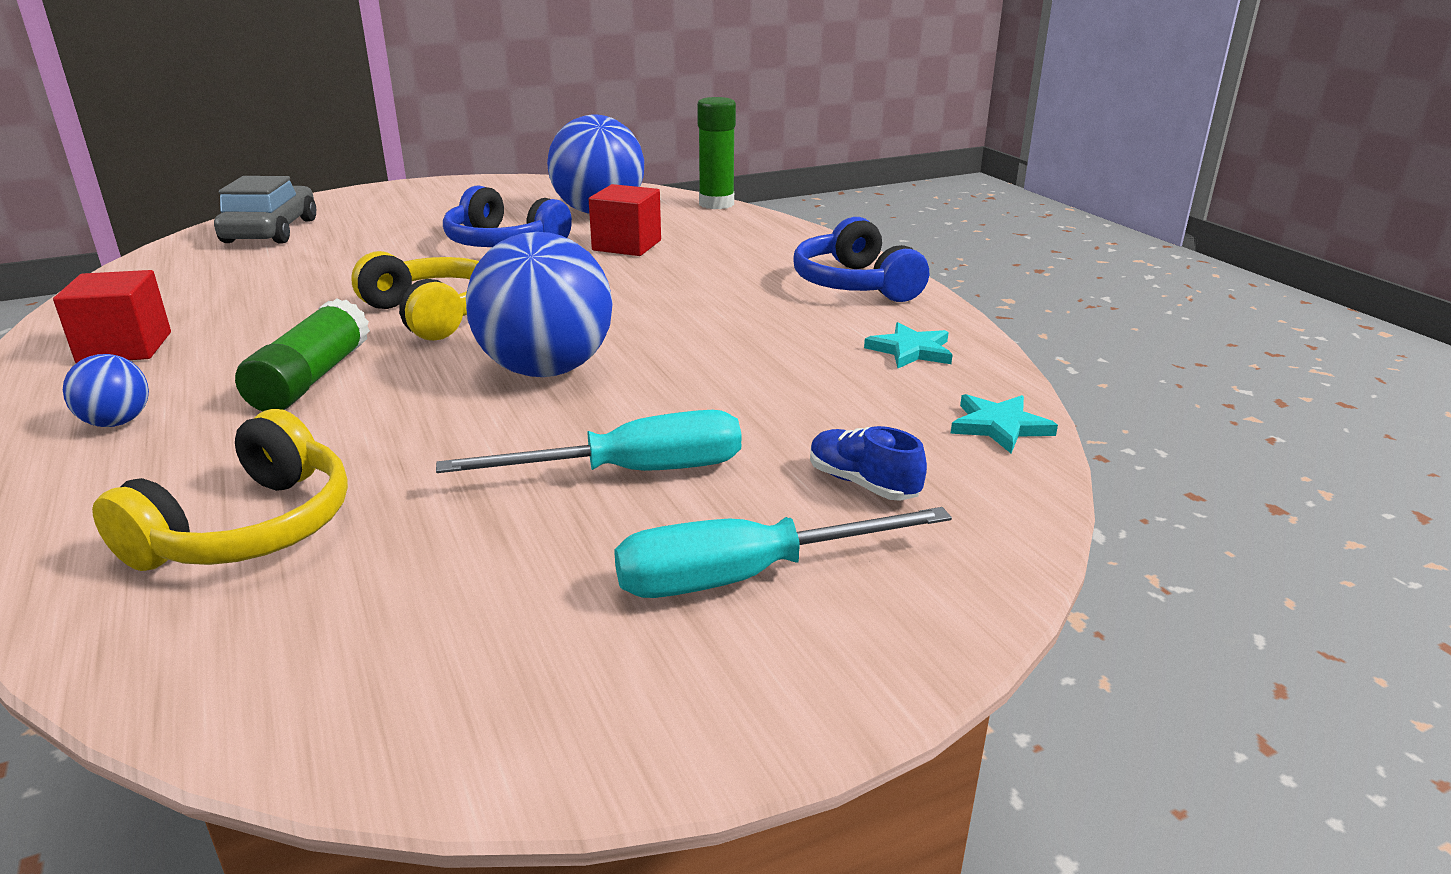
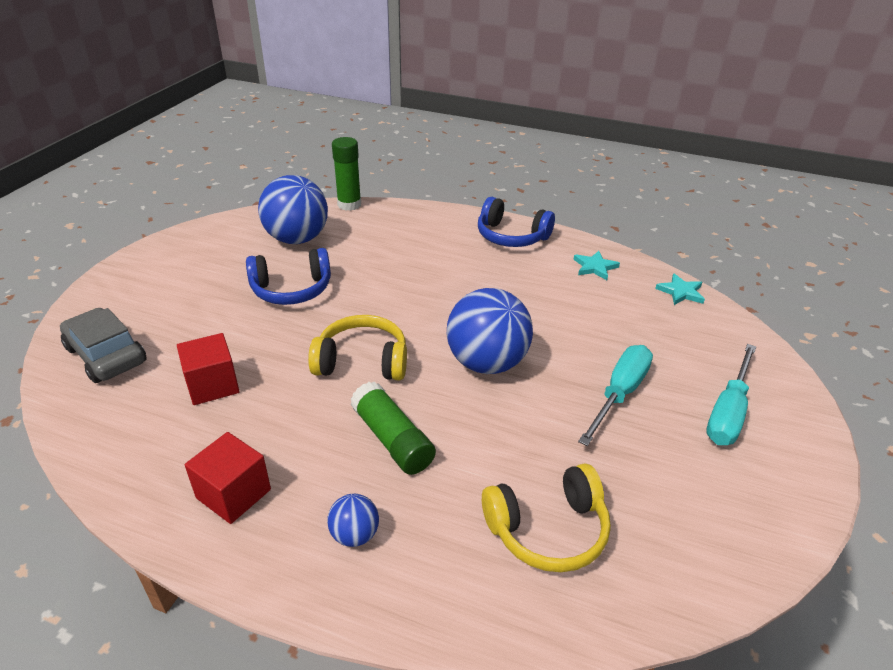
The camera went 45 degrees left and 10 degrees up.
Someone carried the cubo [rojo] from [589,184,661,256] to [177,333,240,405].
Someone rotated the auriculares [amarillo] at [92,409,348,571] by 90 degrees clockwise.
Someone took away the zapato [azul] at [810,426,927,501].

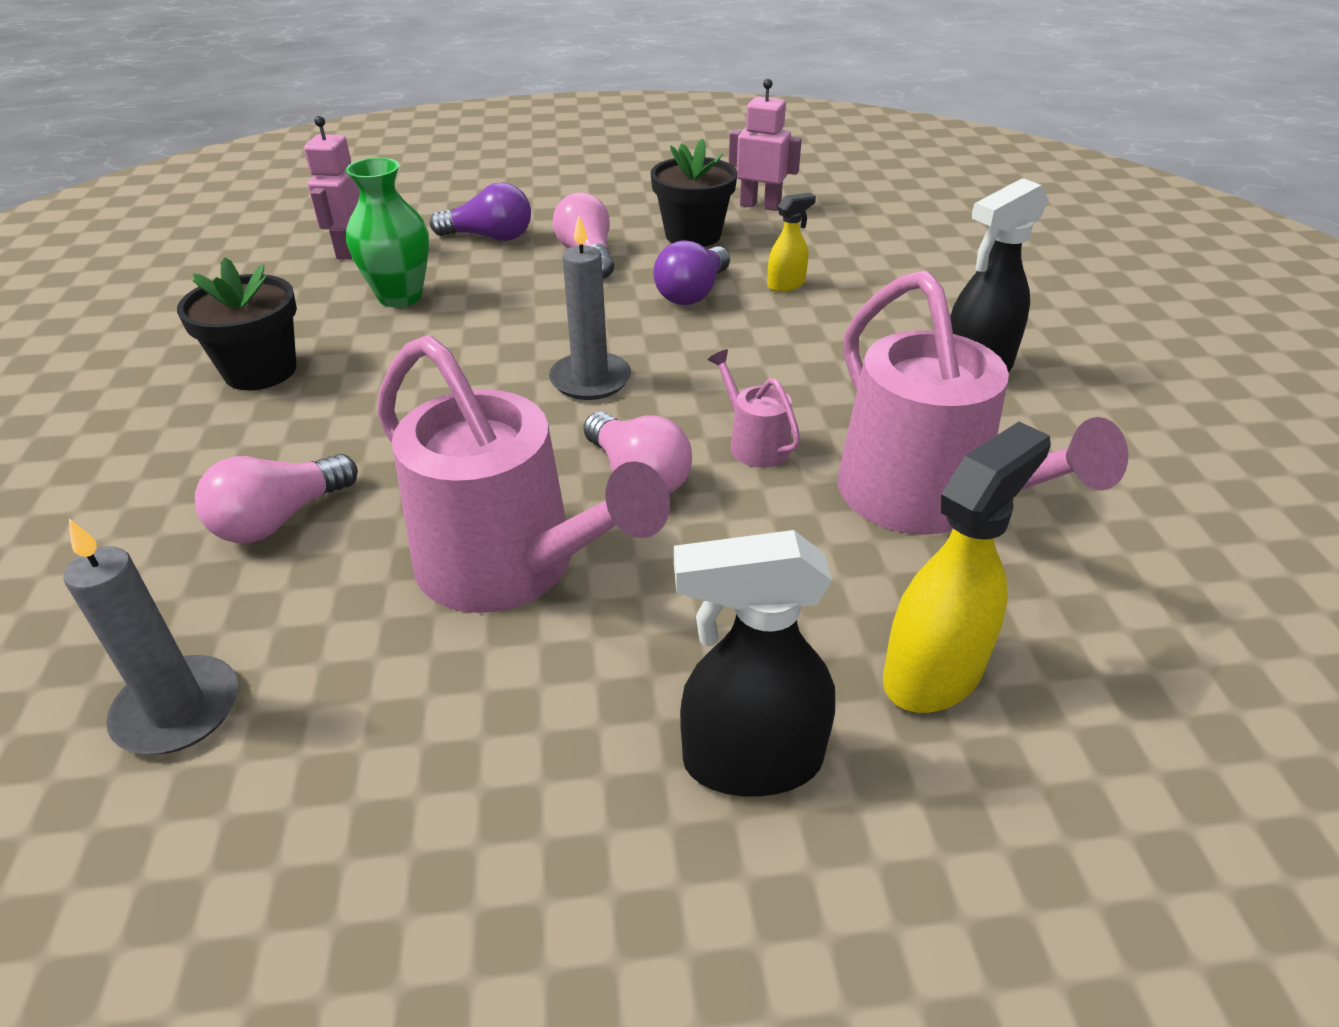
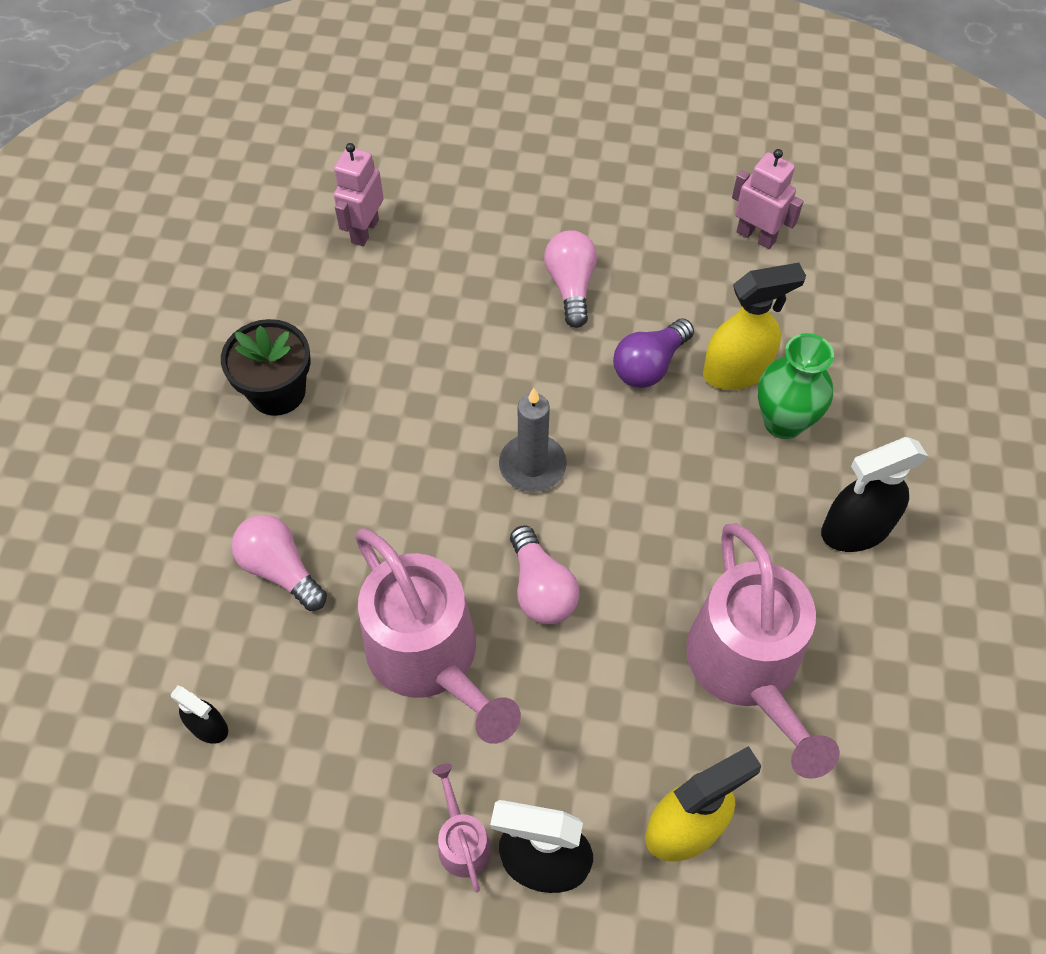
The camera went 15 degrees right and 20 degrees up.
Someone took away the maceta [negro] at [650,139,738,247].
Someone carried the florero [verde] from [346,158,429,307] to [758,333,834,439].
Someone took away the bombilla [morado] at [430,182,531,241].
Someone scaled the pulverizador [amarillo] at [767,193,816,292] by 1.81.
Someone carried the regadera [rosa] from [708,349,801,468] to [432,763,491,892].
Someone rotated the bombilla [rosa] at [195,454,358,543] by 75 degrees clockwise.
Someone swapped the vela [gris] at [64,519,238,754] for the pulverizador [negro] at [171,686,228,744].

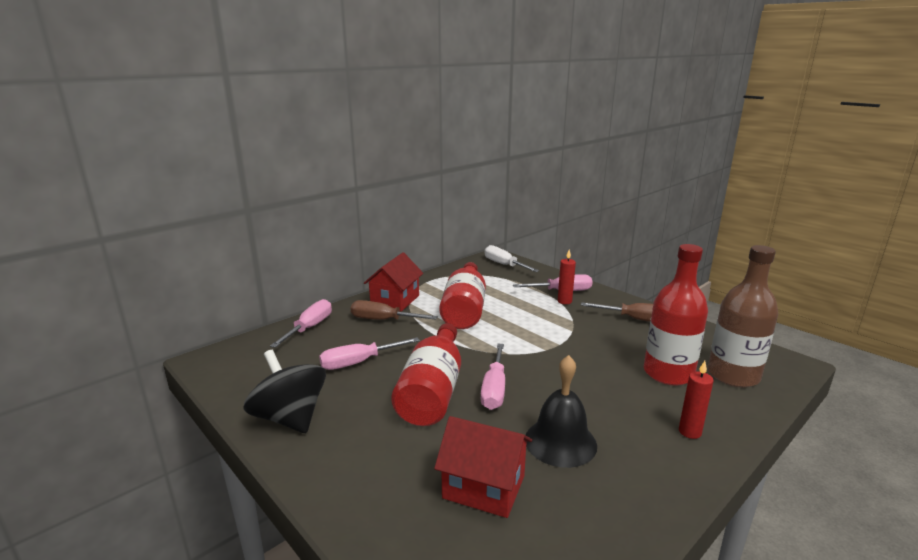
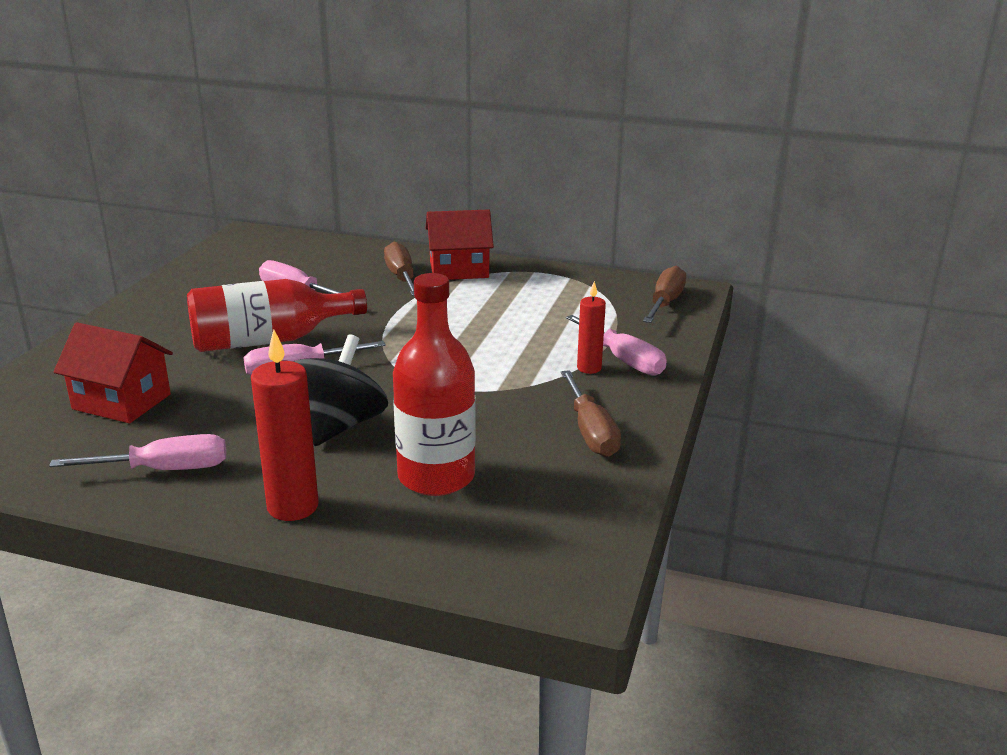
The camera went 60 degrees right and 5 degrees up.
Someone repainted the destornillador [blanco] at [485,245,539,272], which became the destornillador [marrón] at [643,266,686,323].
Someone took away the botella [marrón] at [708,245,778,387].
Someone took away the botella [rojo] at [439,262,486,329].
Someone carried the destornillador [rosa] from [270,299,332,348] to [49,434,226,470].
Someone carried the peonza [negro] from [244,350,326,433] to [293,334,388,446].
Someone took away the campana [negro] at [526,355,597,468].
Someone scaled the vela [rojo] at [679,361,714,439] by 1.66.
Someone rotated the casa [rojo] at [434,416,532,518] by 60 degrees counterclockwise.

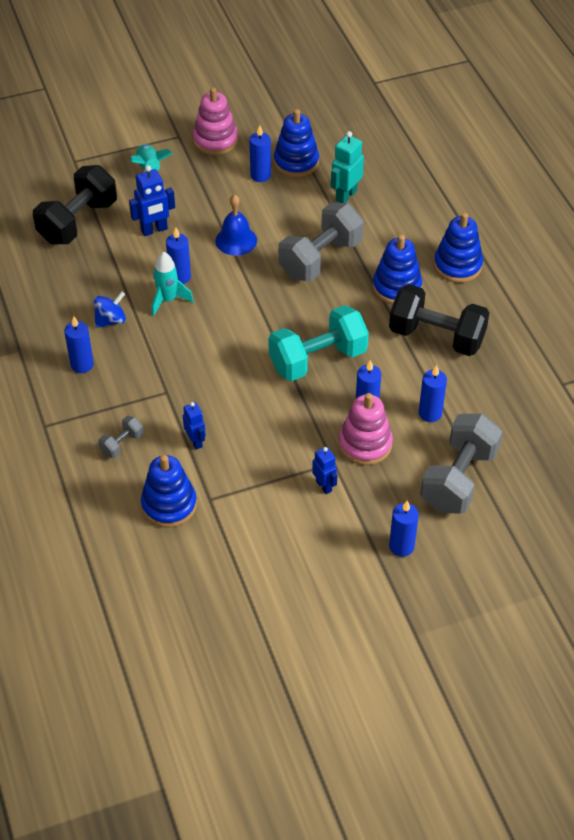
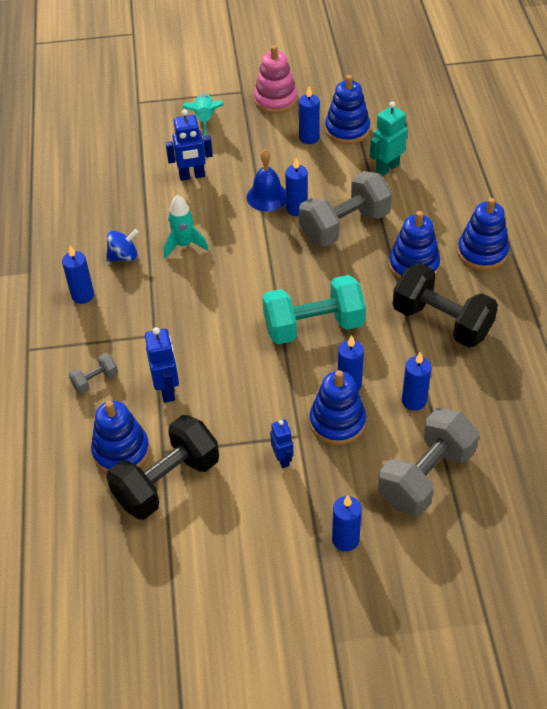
The camera went 15 degrees right and 0 degrees up.
Someone carried the mancuerna [negro] from [33,165,117,244] to [106,415,219,520].
Someone carried the vela [azul] from [166,227,191,284] to [285,158,308,216].
Someone repainted the juguete apilable [rosa] at [339,393,393,465], which became the juguete apilable [azul] at [309,370,366,445].
Someone scaled the robot [azul] at [183,402,206,450] by 1.53.

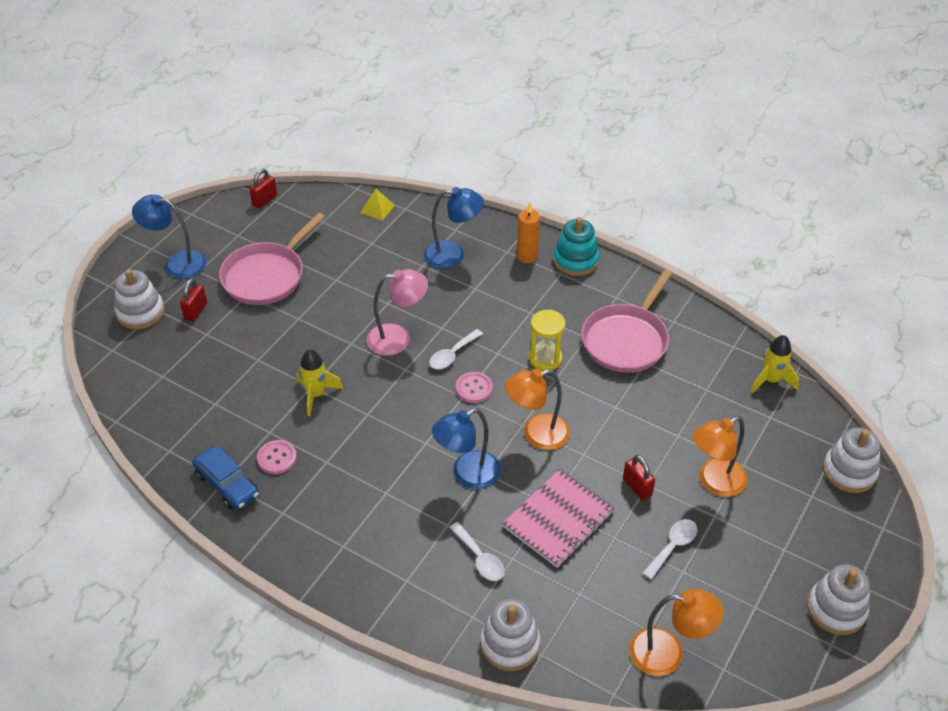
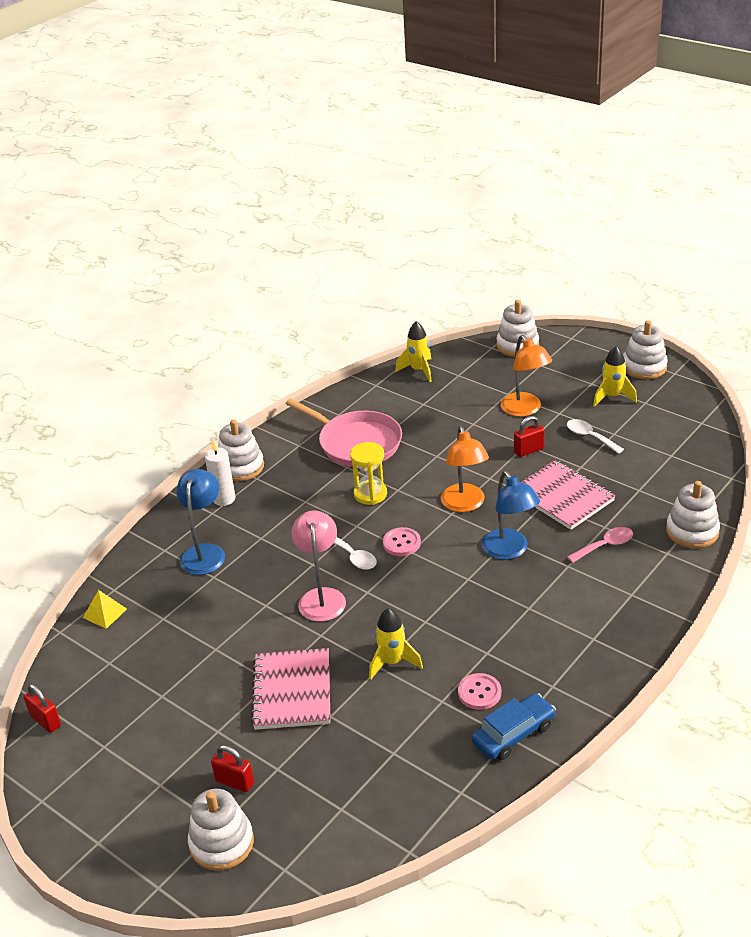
The camera went 80 degrees left and 10 degrees down.
Someone took away the lámpara [azul] at [132,195,206,279].
Someone repainted the vela [naranja] at [517,202,540,263], which became the vela [blanco] at [205,438,235,506].
Someone took away the sartén [rosa] at [219,213,325,305].
Someone repainted the juguete apilable [turquesa] at [553,217,599,276], which became the juguete apilable [blanco] at [218,419,264,482].
Someone repainted the cuchara [blanco] at [450,522,505,581], which became the cuchara [rosa] at [567,527,633,563].
Someone took away the lámpara [naranja] at [629,589,724,676].
Someone put down the cohete [amarillo] at [593,346,637,407].
Someone put down the cuaderno [rosa] at [251,648,331,730].

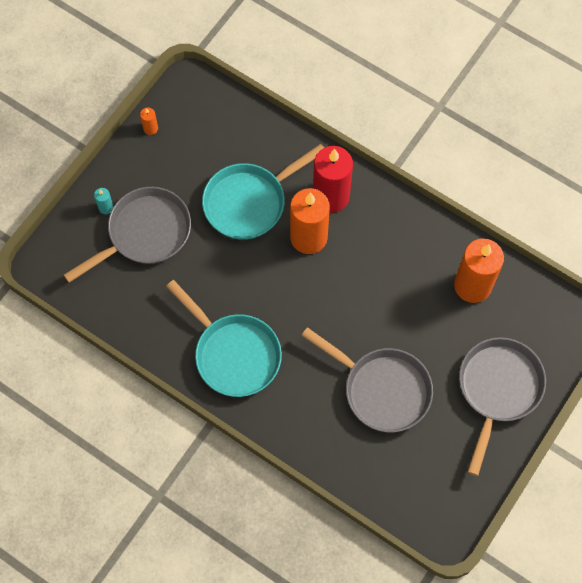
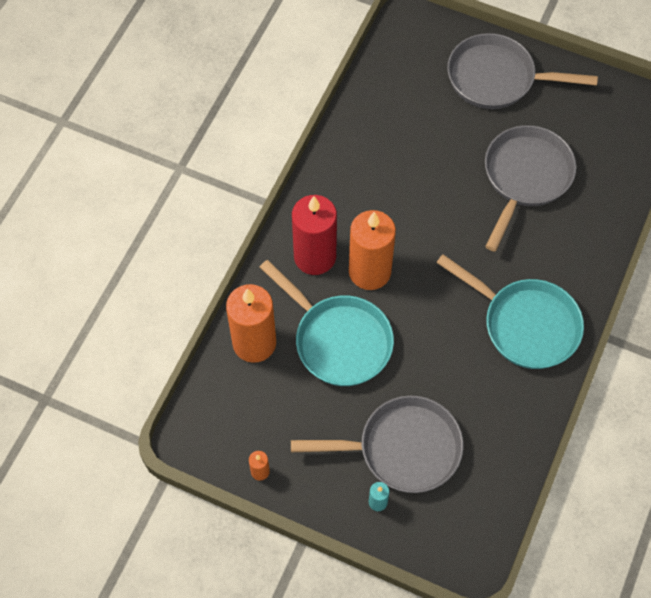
The camera went 100 degrees left and 5 degrees down.
Someone rotated the sartén [gris] at [64,187,191,283] by 135 degrees clockwise.
Someone carried the vela [naranja] from [454,238,504,303] to [226,284,276,363].
Someone rotated the sartén [turquesa] at [166,280,282,397] by 90 degrees clockwise.

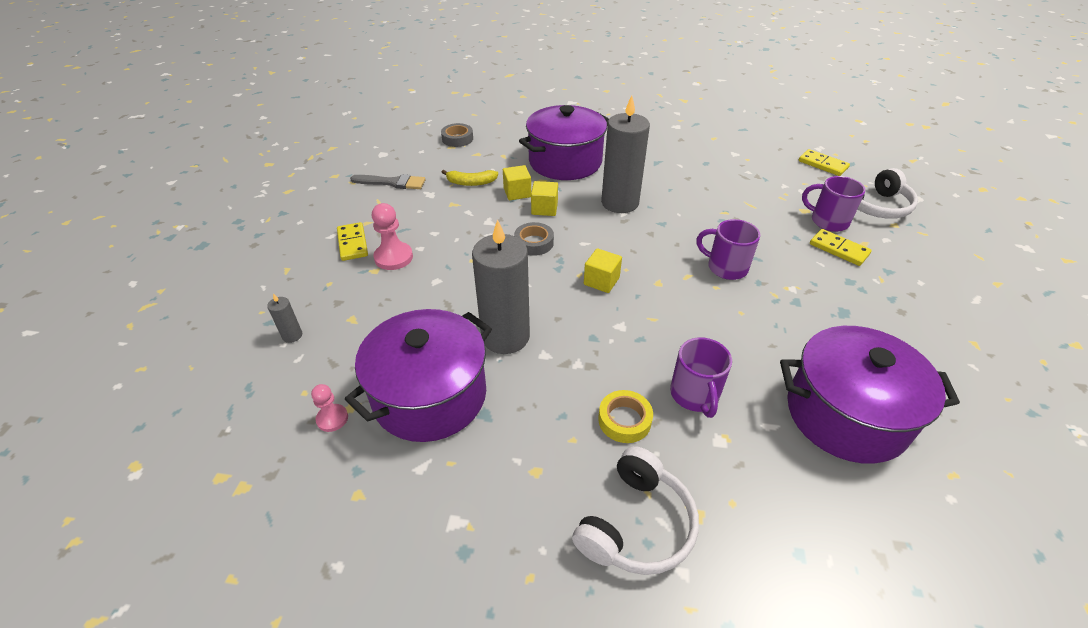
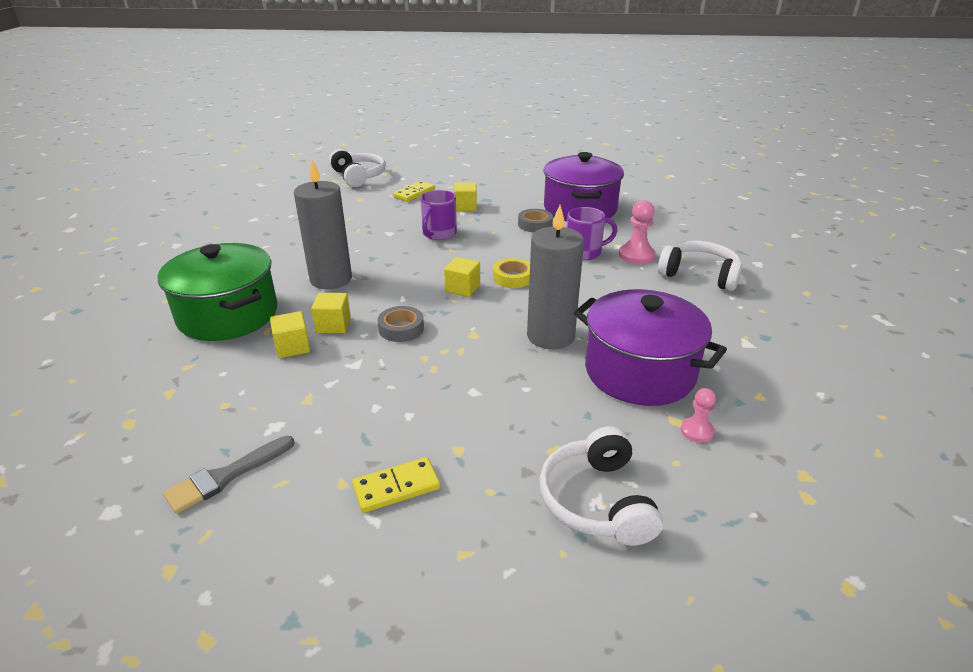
The camera went 95 degrees left and 10 degrees down.
Someone repainted the olla [morado] at [519,105,609,180], which became the olla [verde] at [158,243,277,341].
Someone carried the cinta adhesiva [gris] from [441,123,473,147] to [518,209,553,232].
Someone took away the ficha de dominó [amarillo] at [799,149,850,176].
Someone took away the plátano [amarillo] at [442,170,498,186].
Someone rotated the pincel [gris] at [350,174,426,189] by 135 degrees counterclockwise.
Someone took away the taza [morado] at [802,176,866,232].
Someone carried the peón [rosa] from [372,203,413,270] to [619,200,655,264].
Someone swapped the vela [gris] at [267,293,302,343] for the auriculares [blanco] at [539,426,663,546].
Someone carried the cinta adhesiva [amarillo] from [598,390,653,443] to [493,258,530,288].
Someone put down the cubo [amarillo] at [454,182,477,211].

